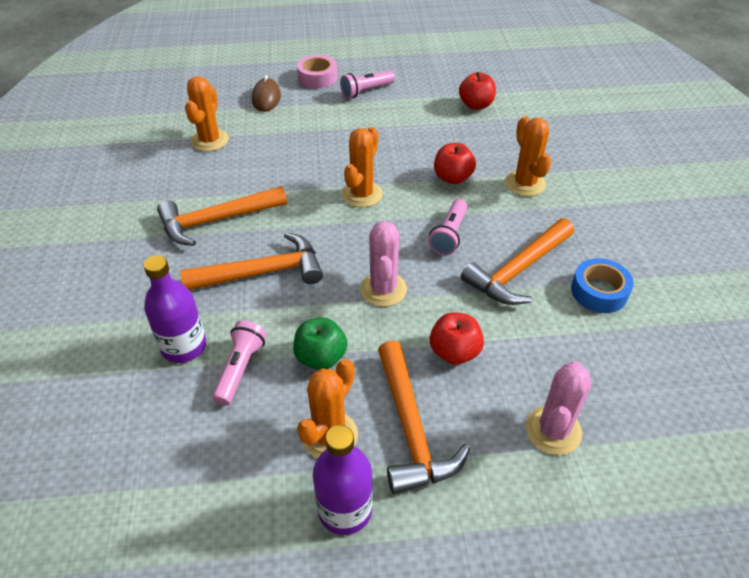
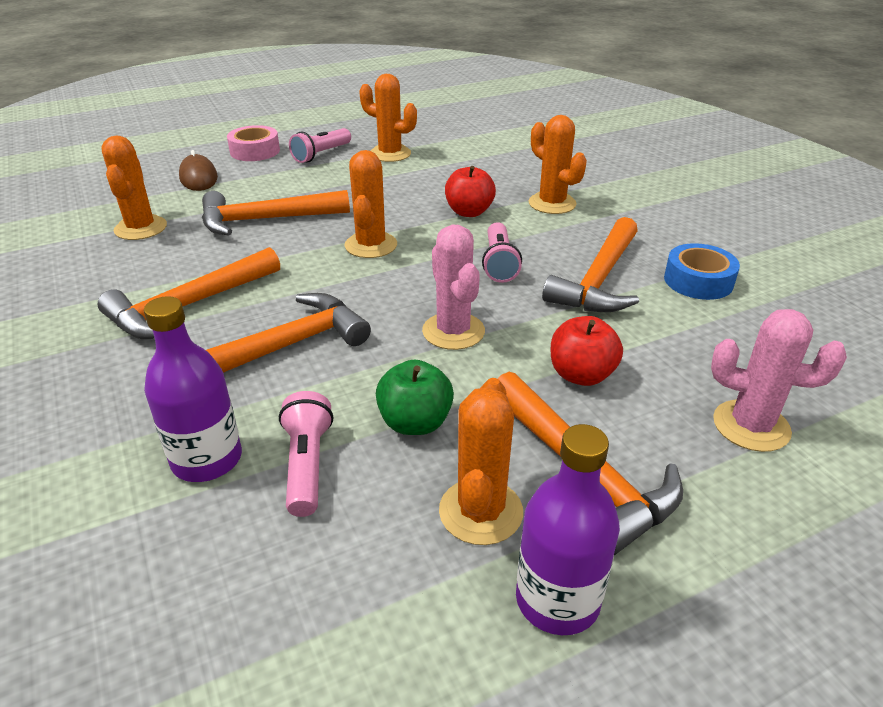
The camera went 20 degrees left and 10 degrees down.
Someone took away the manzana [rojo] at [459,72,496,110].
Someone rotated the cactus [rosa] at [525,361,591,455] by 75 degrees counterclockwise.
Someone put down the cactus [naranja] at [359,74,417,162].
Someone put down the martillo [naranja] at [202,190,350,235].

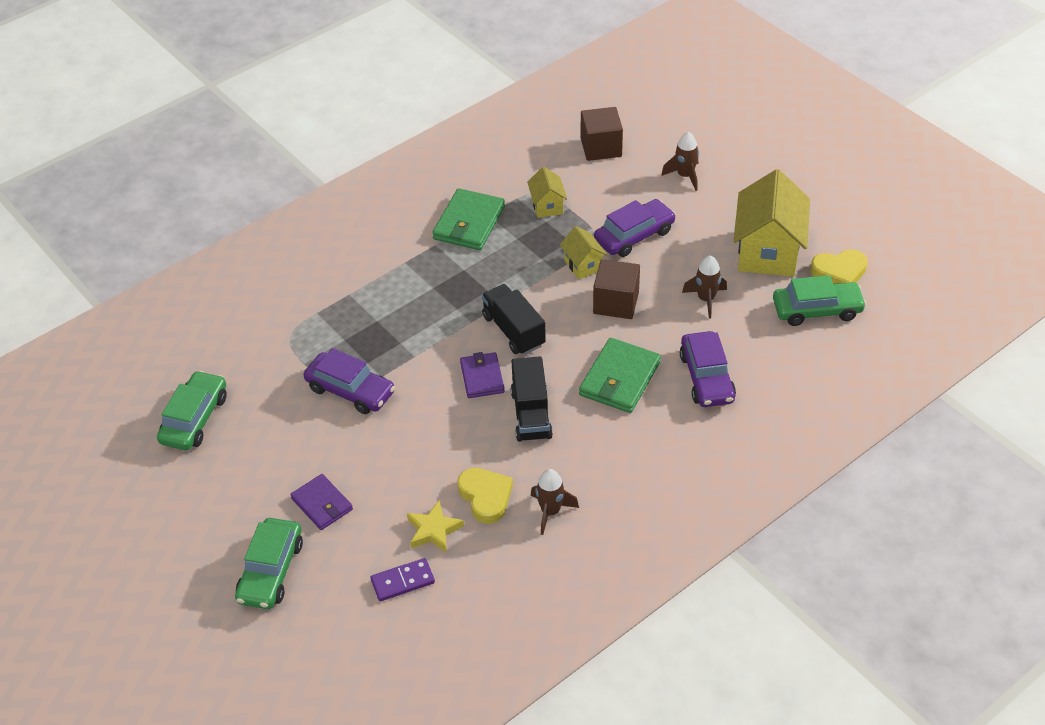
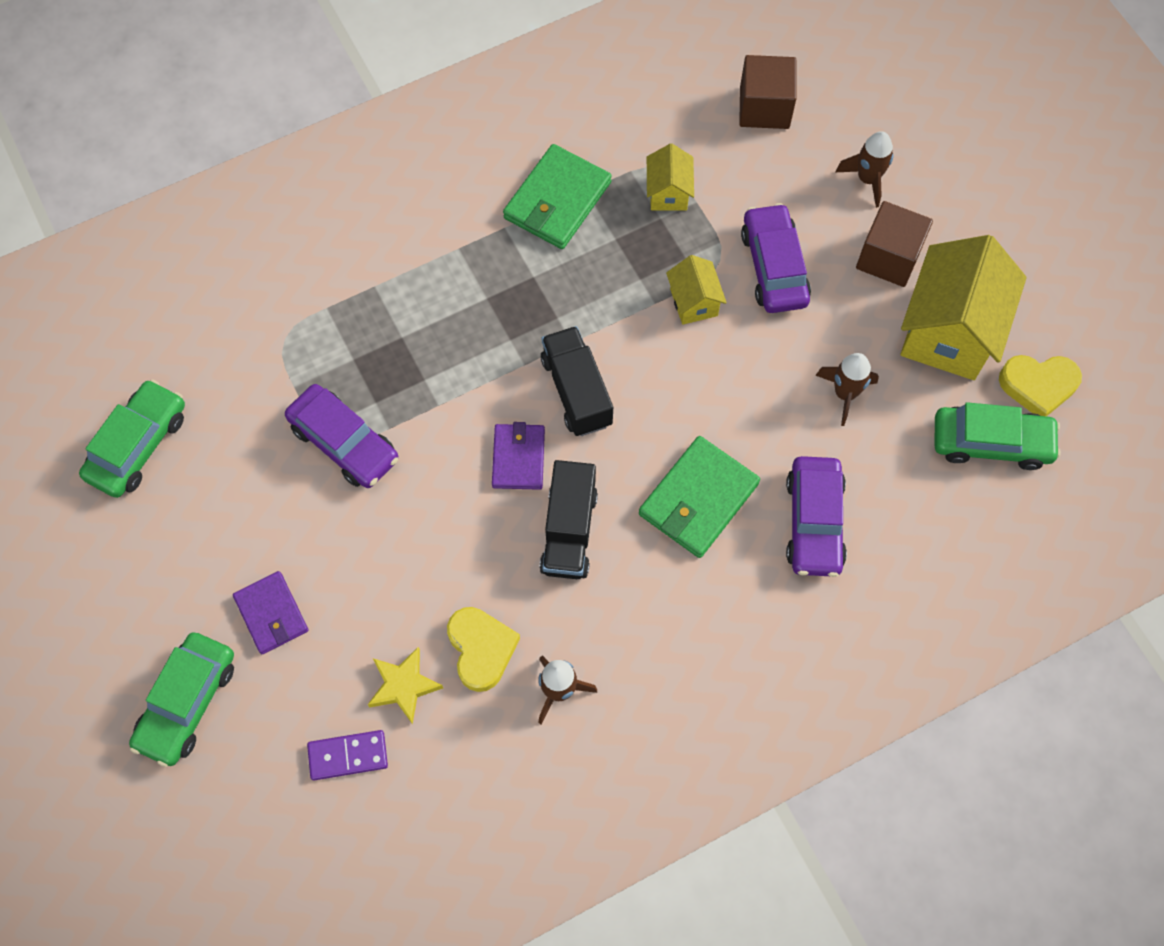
The camera went 10 degrees right and 20 degrees up.
Someone rotated the coche [morado] at [594,199,676,257] by 75 degrees counterclockwise.
Someone carried the cubo [marrón] from [593,259,640,319] to [856,201,933,287].

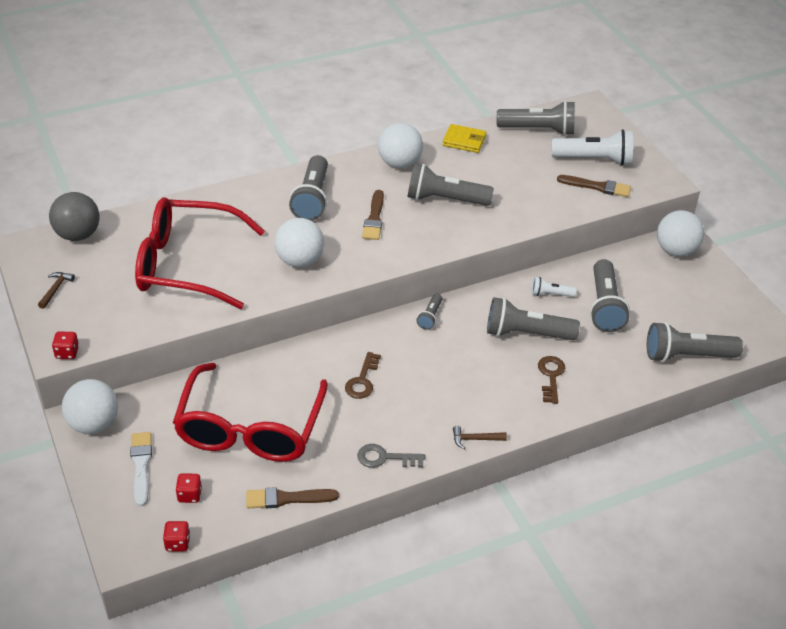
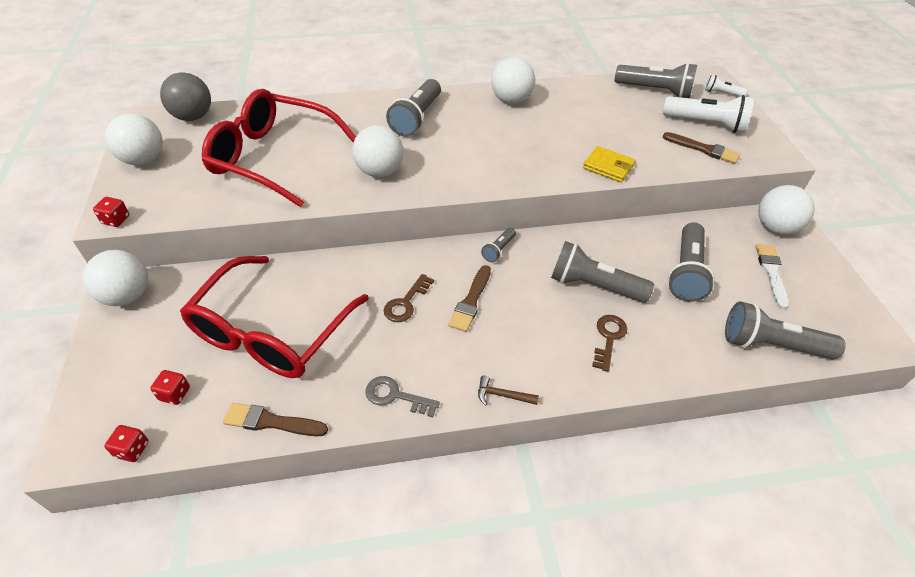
The camera went 15 degrees right and 5 degrees up.
Someone carried the cartera [amarillo] from [442,124,487,153] to [583,146,635,183].
Someone took away the lámpara de mano [gris] at [407,163,494,206].
Someone carried the pincel [marrón] from [362,190,384,240] to [448,265,491,332].
Someone swapped the martillo [marrón] at [38,272,75,309] for the pelota [blanco] at [105,113,163,165].
Someone carried the lámpara de mano [blanco] from [532,277,577,297] to [705,74,747,97].
Someone carried the pincel [blanco] from [130,432,152,507] to [756,244,789,309].

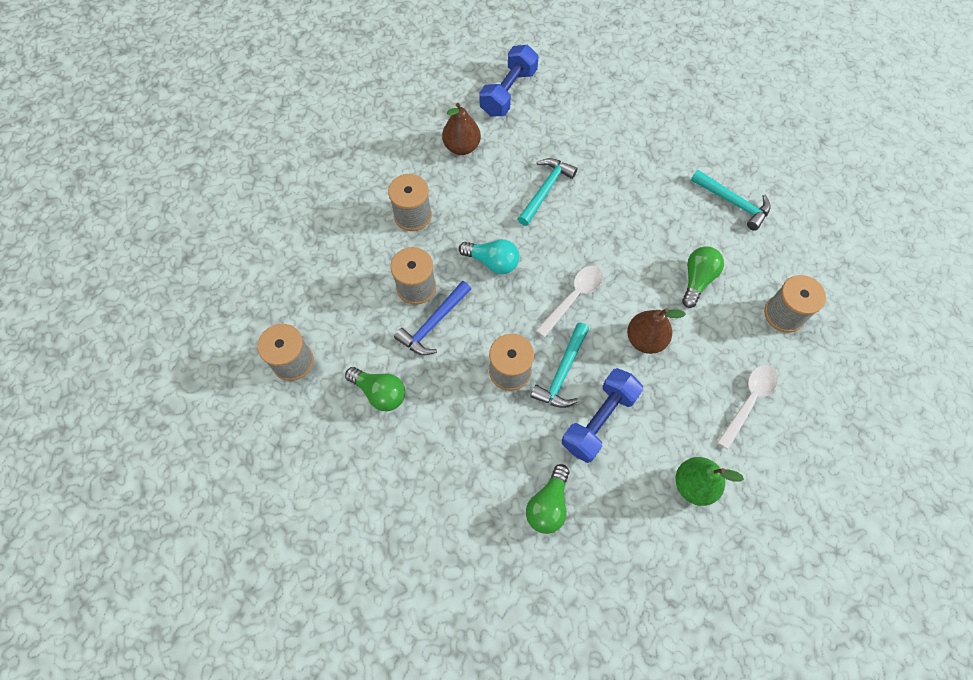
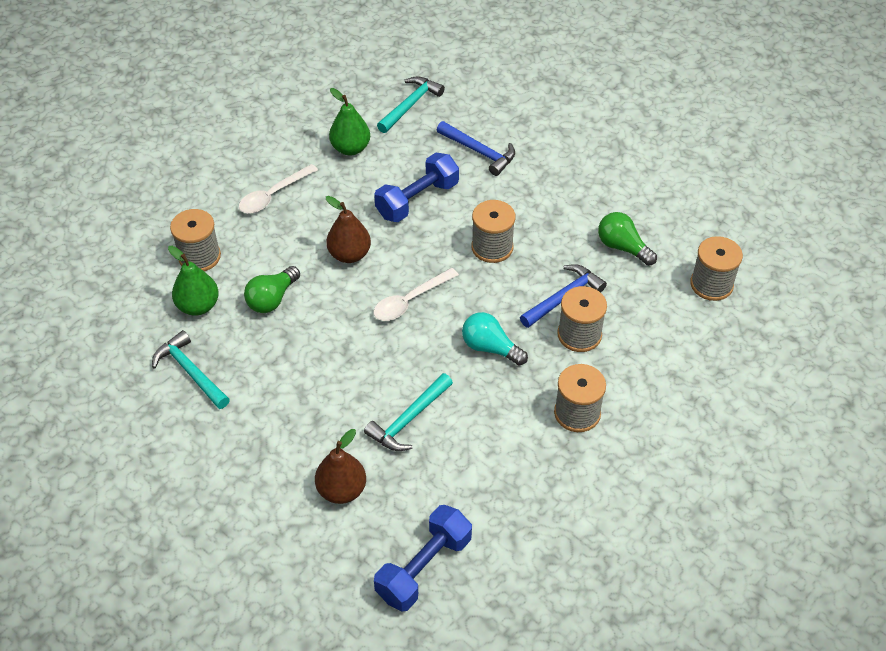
The camera went 170 degrees left and 15 degrees down.
Someone carried the pera [marrón] from [442,103,481,155] to [315,429,366,504].
Someone carried the martillo [turquesa] from [530,322,589,408] to [377,76,445,133].
Someone swapped the bombilla [verde] at [526,464,569,534] for the martillo [azul] at [437,121,515,176].
Someone put down the pera [verde] at [168,246,219,316].

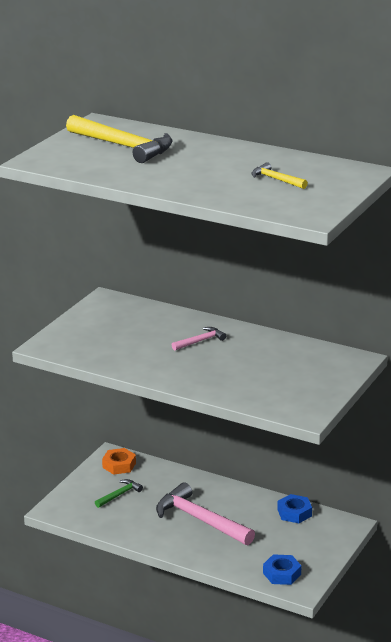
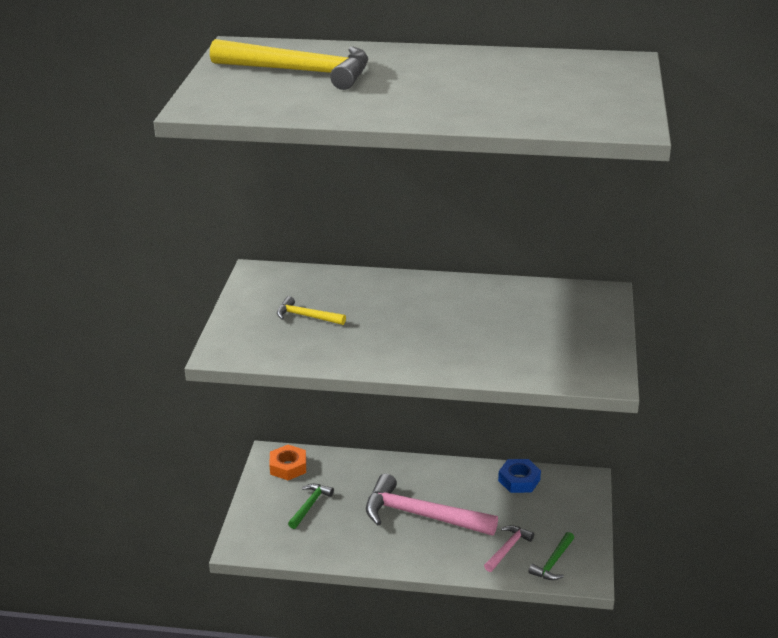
The camera went 20 degrees left and 5 degrees up.
Someone carried the martillo [amarillo] from [252,162,308,189] to [277,296,346,325].
Someone carried the martillo [rosa] from [172,327,226,351] to [484,525,534,572].
Someone swapped the tuerca [azul] at [263,554,301,585] for the martillo [verde] at [528,532,574,580].

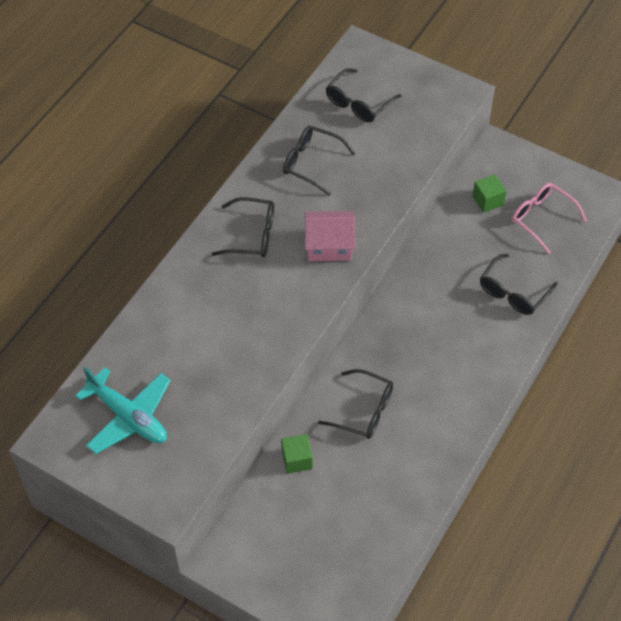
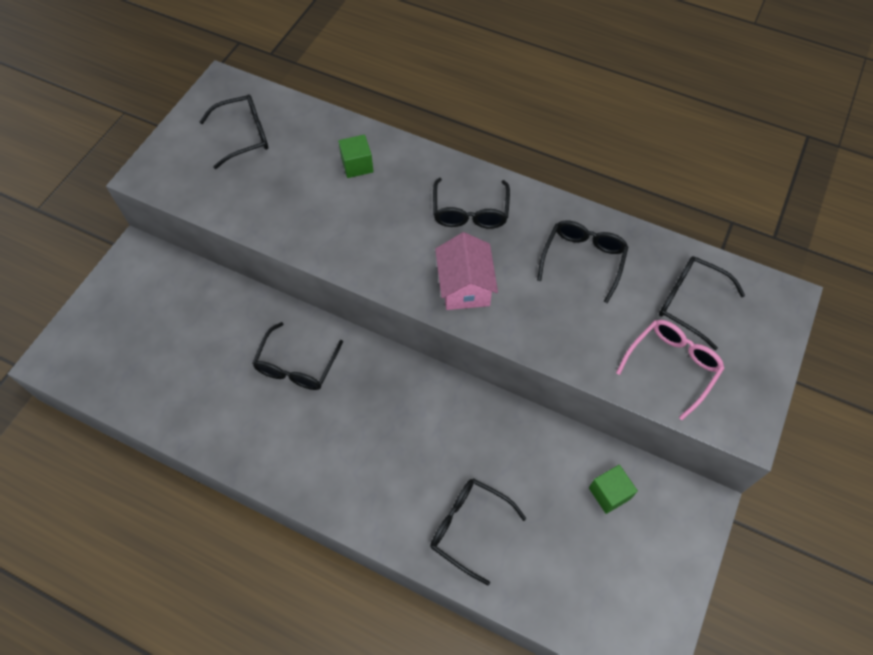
The camera went 85 degrees right and 5 degrees up.
Someone carried the gafas [rosa] from [512,183,587,254] to [616,320,725,420].
Someone swapped the avión [turquesa] at [75,367,171,454] for the gafas [negro] at [200,94,268,169].
Someone carried the cubo [verde] from [281,434,313,474] to [338,134,374,178].

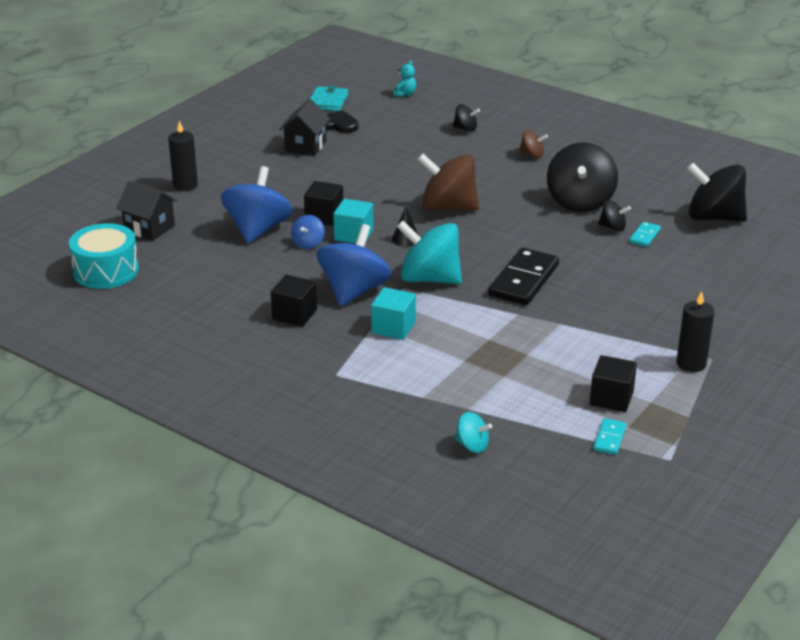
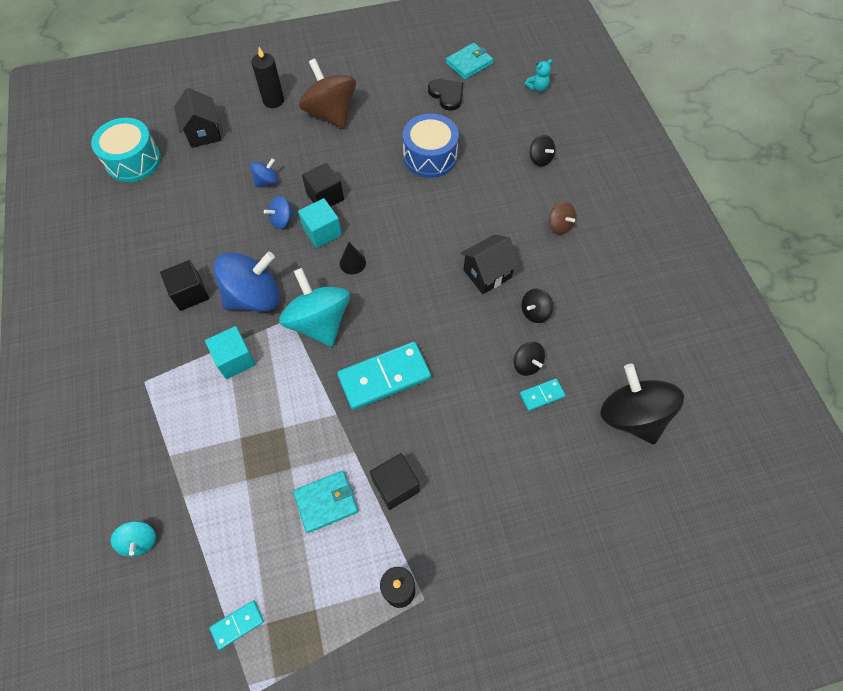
The camera went 40 degrees right and 30 degrees up.
Someone carried the casa [negro] from [279,99,330,156] to [461,235,520,294].
Someone scaled the peonza [negro] at [547,143,618,212] by 0.47.
Someone carried the peonza [marrón] from [417,153,479,211] to [299,59,356,129].
Someone scaled the peonza [azul] at [221,166,293,244] by 0.47.
Someone repainted the ficha de dominó [negro] at [488,248,559,305], which became the ficha de dominó [turquesa] at [337,342,431,410].
Someone carried the cubo [negro] from [590,355,637,412] to [370,453,420,510].
Someone put down the tambor [azul] at [403,113,459,178].
Someone put down the cartera [turquesa] at [293,471,358,533].

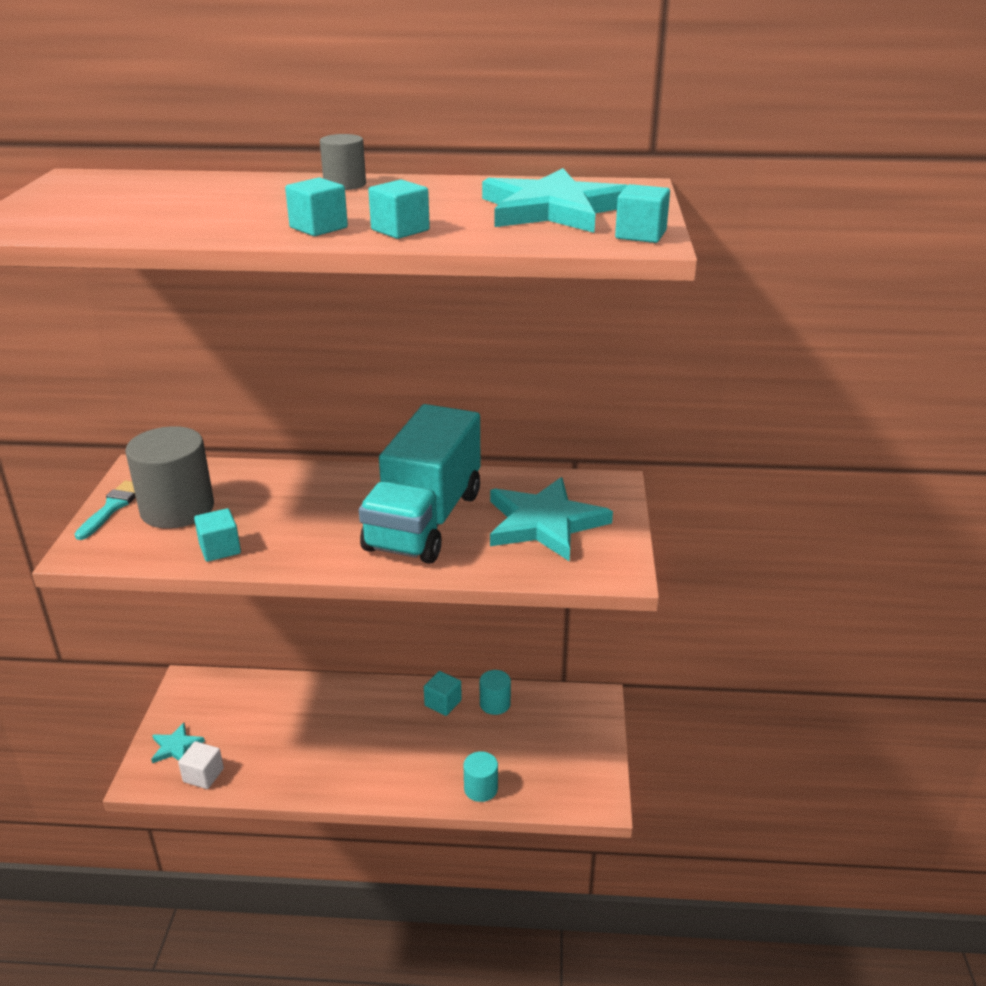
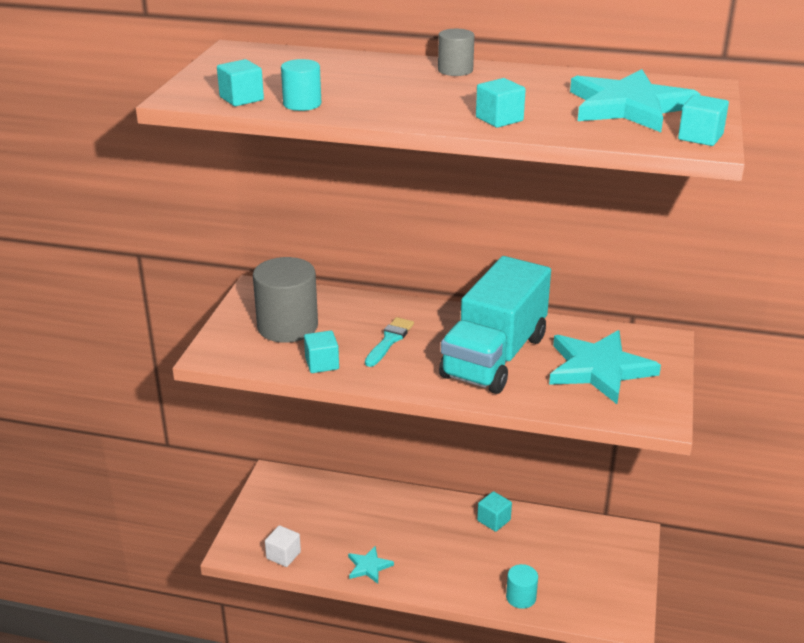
The camera went 10 degrees right and 0 degrees up.
Someone carried the cubo [turquesa] from [285,178,348,236] to [217,59,264,106].
Someone carried the pincel [turquesa] from [75,480,135,540] to [365,317,414,367].
Someone carried the cilindro [turquesa] from [480,670,511,715] to [281,59,321,111].
Someone carried the estrella [turquesa] from [151,723,205,763] to [348,546,394,584].

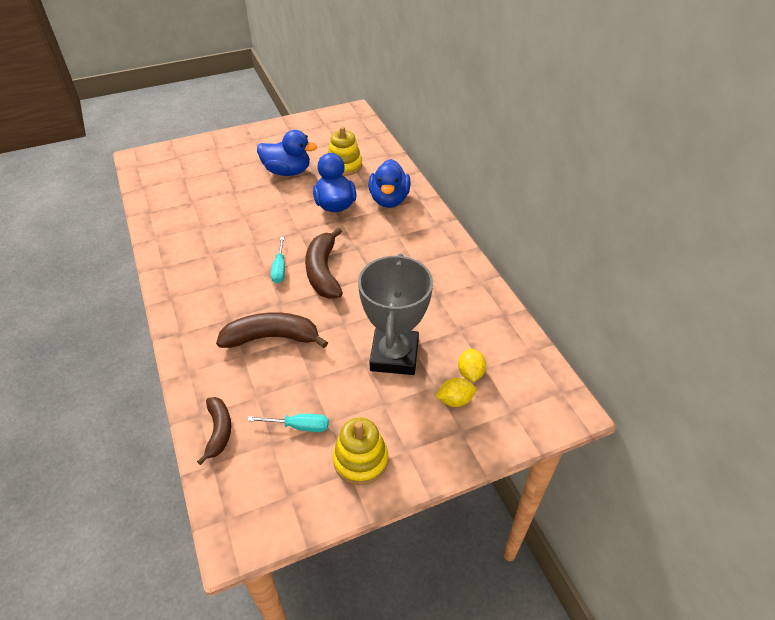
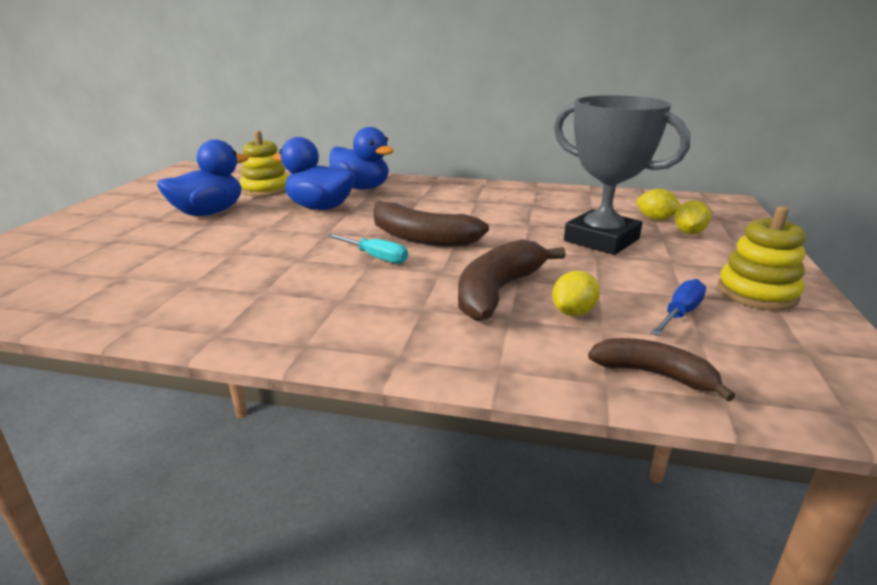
The camera went 55 degrees left and 20 degrees down.
Someone repainted the destornillador [turquesa] at [247,414,329,432], which became the destornillador [azul] at [651,279,706,336].
Someone put down the limón [amarillo] at [552,271,600,316].

